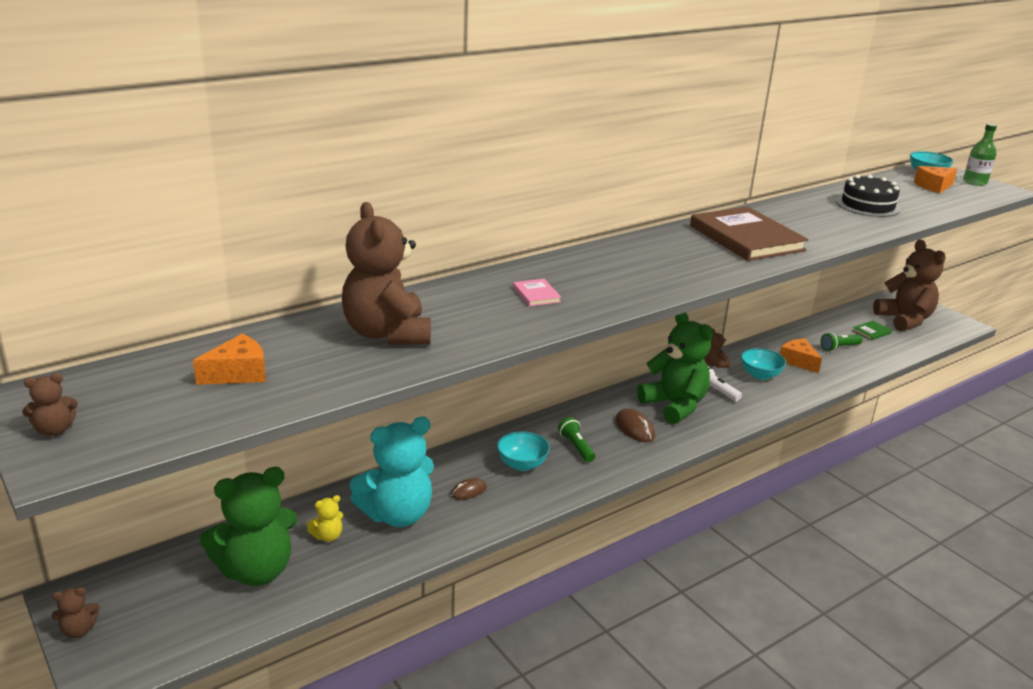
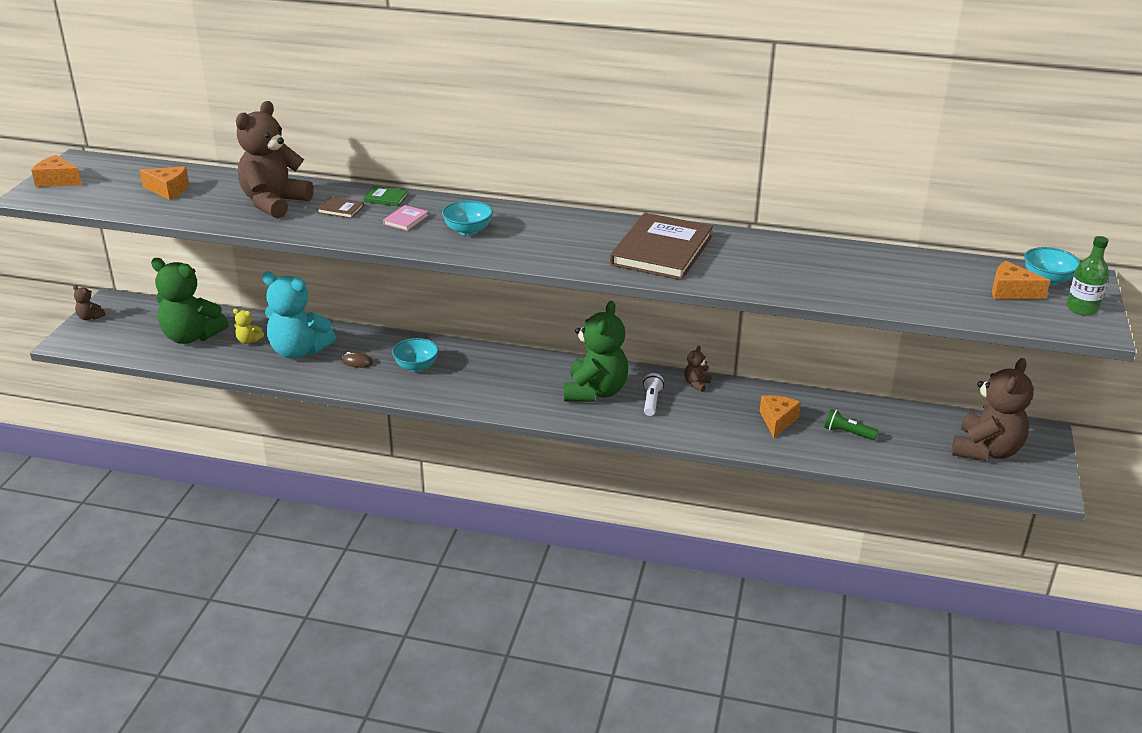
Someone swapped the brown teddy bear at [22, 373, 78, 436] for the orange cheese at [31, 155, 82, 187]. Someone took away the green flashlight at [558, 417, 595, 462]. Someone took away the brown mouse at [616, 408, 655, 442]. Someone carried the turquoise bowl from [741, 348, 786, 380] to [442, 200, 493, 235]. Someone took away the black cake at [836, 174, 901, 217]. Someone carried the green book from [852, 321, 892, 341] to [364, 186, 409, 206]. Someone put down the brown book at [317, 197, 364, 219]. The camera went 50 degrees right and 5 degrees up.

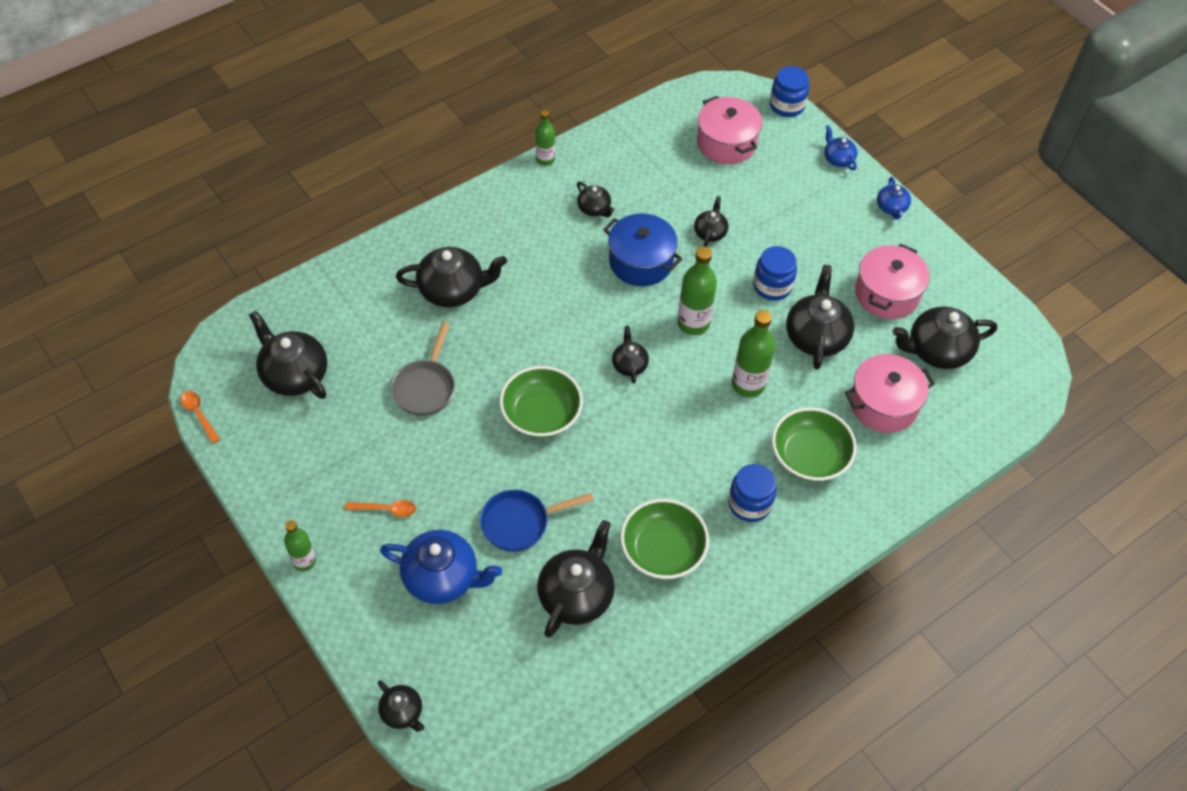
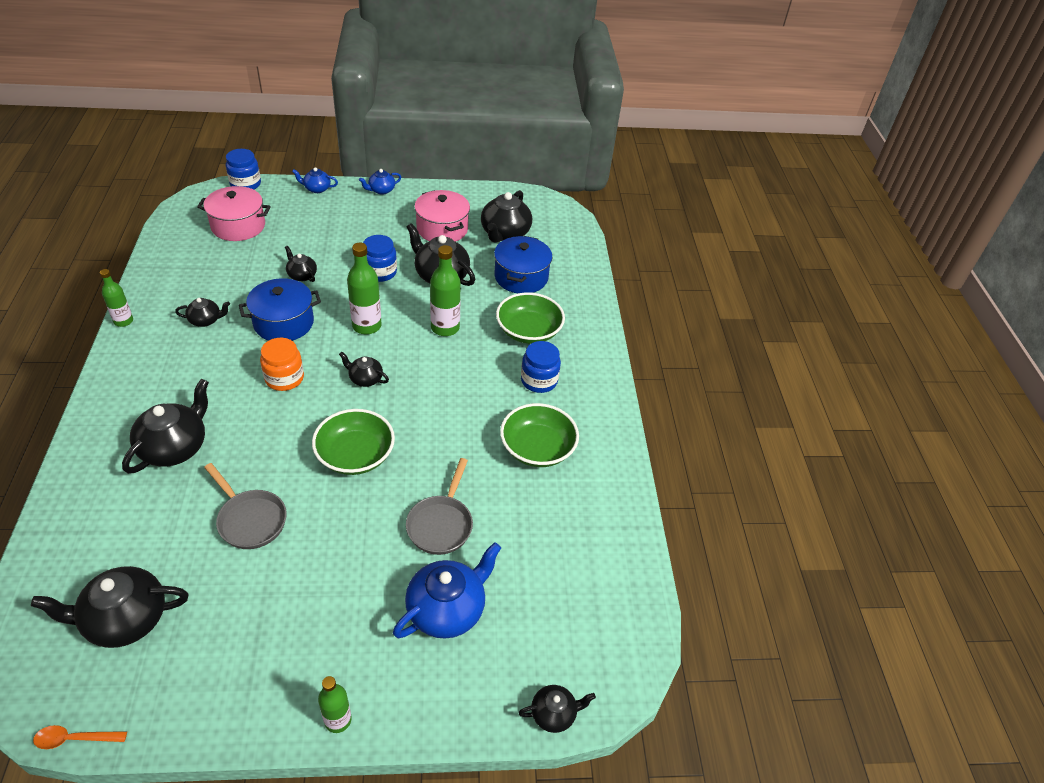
Someone took away the orange spoon at [345, 500, 416, 517]. Someone repainted the blue pan at [480, 490, 594, 552], which became the grey pan at [406, 458, 473, 555]. Someone took away the black teapot at [537, 520, 615, 638]. Someone repainted the pink pot at [845, 354, 935, 433], which became the blue pot at [494, 236, 553, 293]. Someone rotated the blue teapot at [877, 177, 911, 219] by 120 degrees clockwise. Someone put down the orange jar at [260, 338, 304, 391]. The camera went 60 degrees left and 10 degrees down.

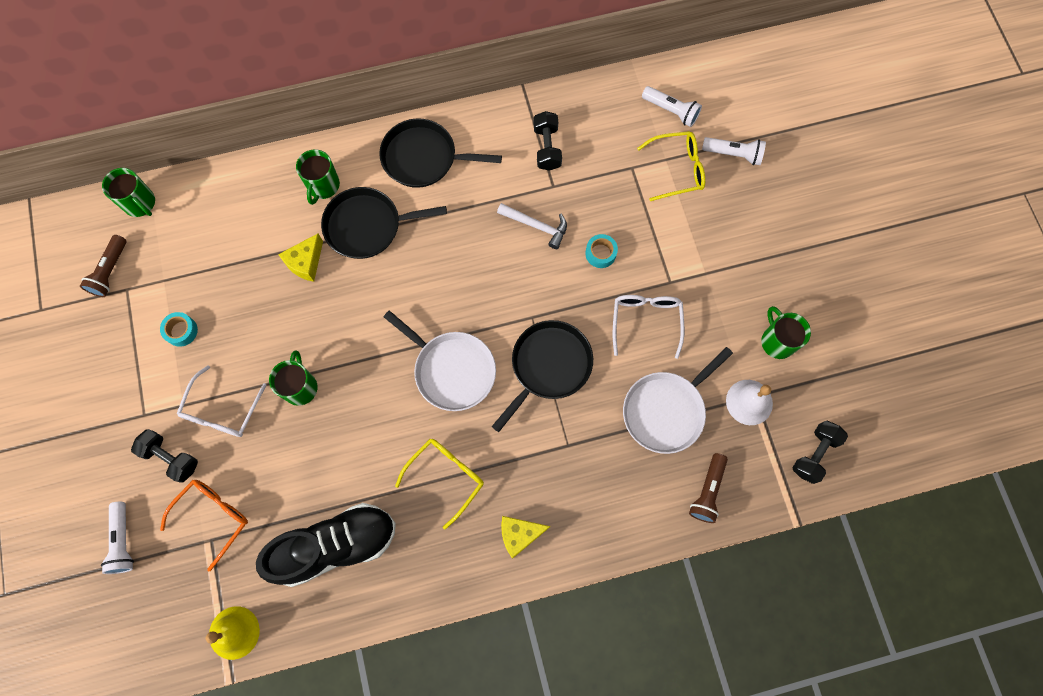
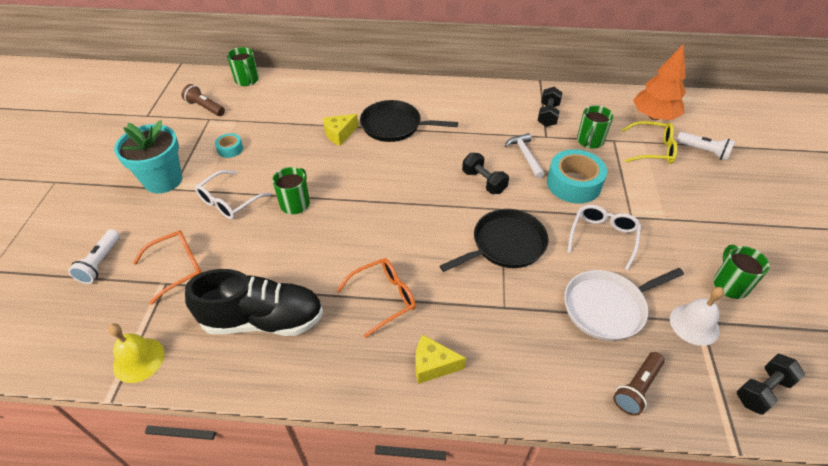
Someone rotated the brown flashlight at [80, 235, 126, 297] by 90 degrees clockwise. Someone carried the black dumbbell from [131, 429, 198, 483] to [462, 153, 509, 194]. Someone carried the green mug from [296, 149, 340, 205] to [577, 105, 613, 149]. Someone took away the black pan at [379, 119, 502, 188]. Someone took away the white pan at [384, 310, 496, 411]. Someone repainted the yellow glasses at [395, 439, 484, 529], which became the orange glasses at [337, 258, 416, 338]. Someone rotated the white hammer at [497, 203, 567, 249] by 150 degrees counterclockwise. Someone scaled the turquoise tape at [585, 234, 618, 268] by 2.02. Someone swapped the white flashlight at [642, 86, 702, 127] for the orange tree at [633, 44, 686, 120]. Someone put down the turquoise flower pot at [114, 120, 182, 194]. The camera went 20 degrees right and 25 degrees down.

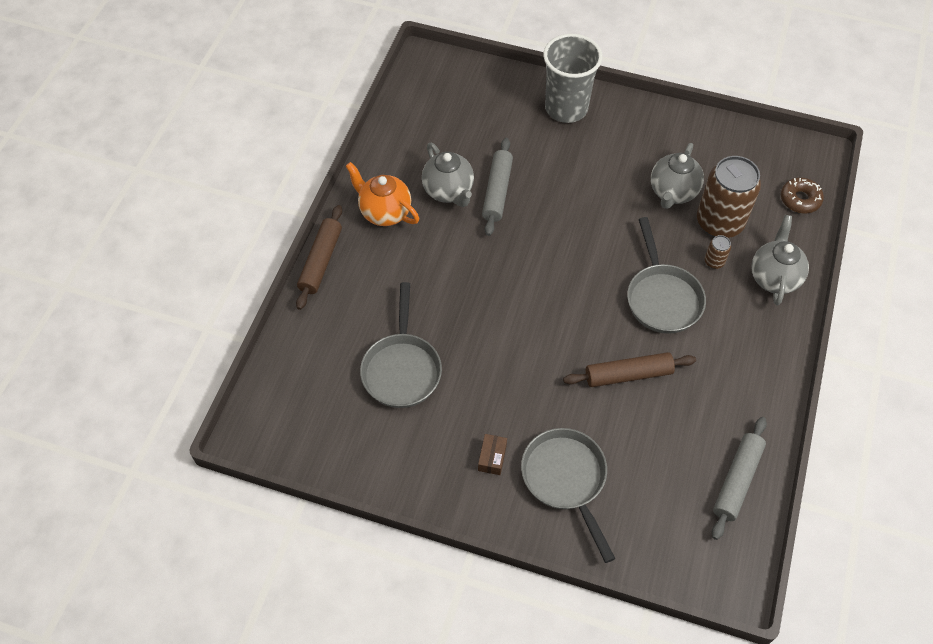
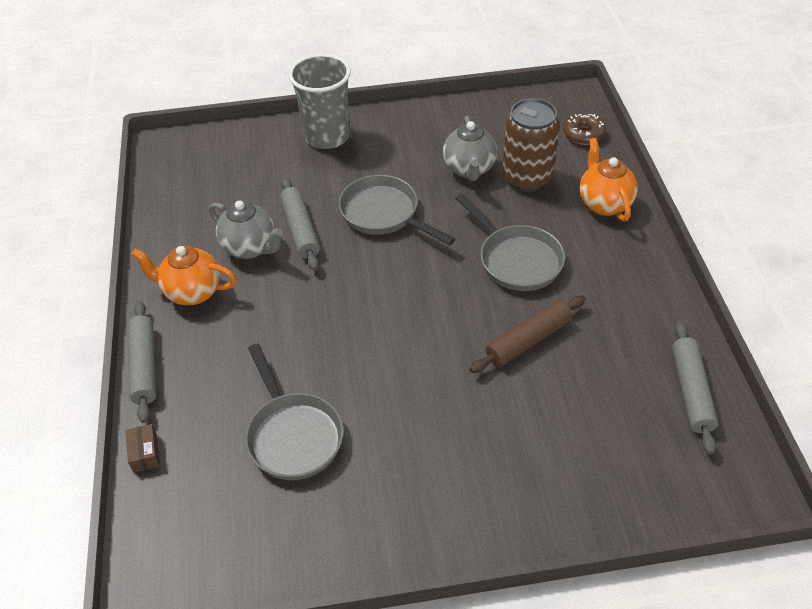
Someone repainted the brown rolling pin at [296, 205, 342, 310], which became the grey rolling pin at [128, 301, 157, 423]. Someone carried the brown box from [478, 434, 507, 475] to [126, 424, 160, 473]. Someone carried the grey pan from [521, 428, 616, 563] to [339, 175, 455, 246]. Someone took away the brown can at [705, 235, 731, 269]. Someone repainted the grey teapot at [751, 215, 809, 306], which became the orange teapot at [580, 138, 638, 221]. The camera went 25 degrees left and 10 degrees down.

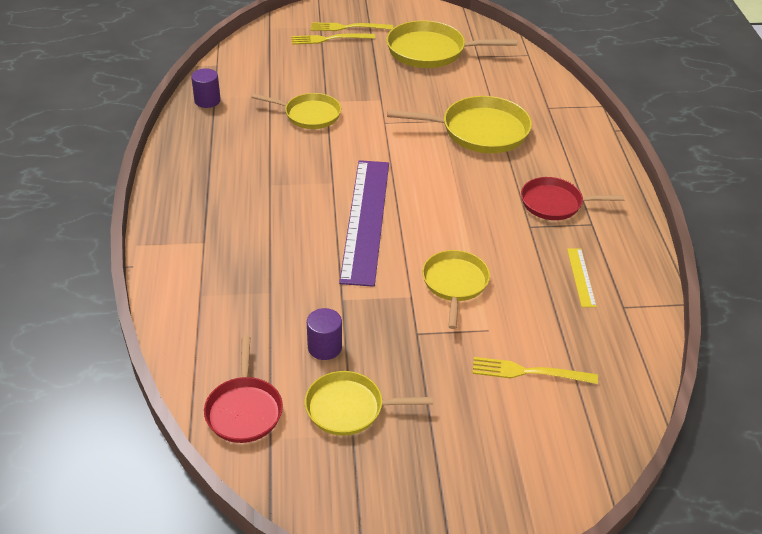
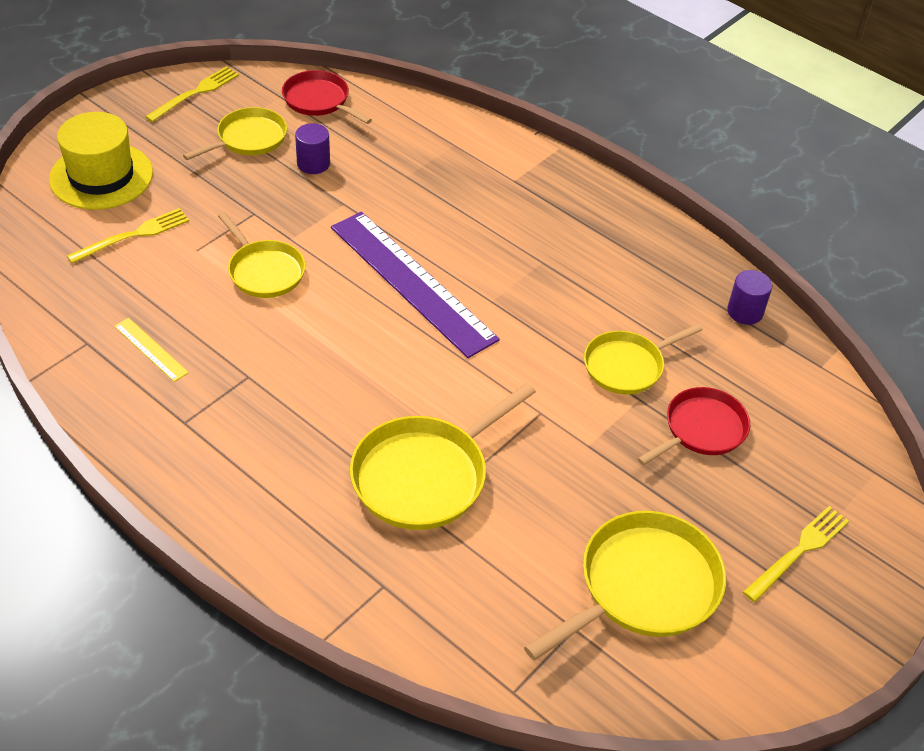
Someone carried the yellow fork from [291, 34, 375, 45] to [145, 67, 239, 122]. Someone carried the red pan from [521, 177, 624, 220] to [637, 387, 750, 465]. Someone put down the yellow hat at [49, 112, 153, 210]. The camera went 135 degrees right and 5 degrees up.

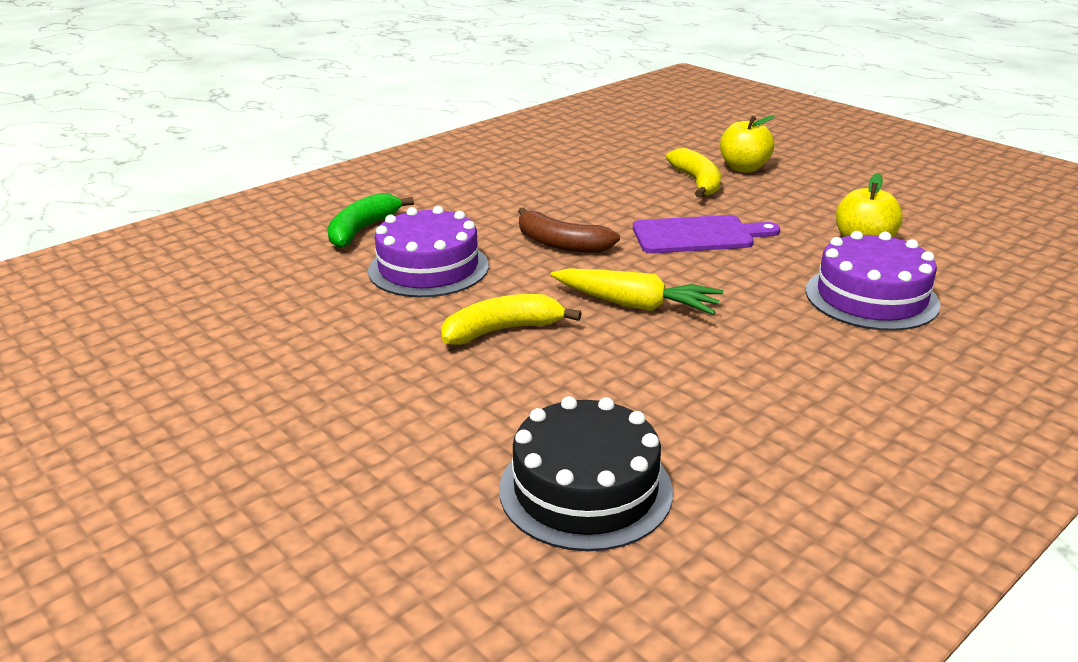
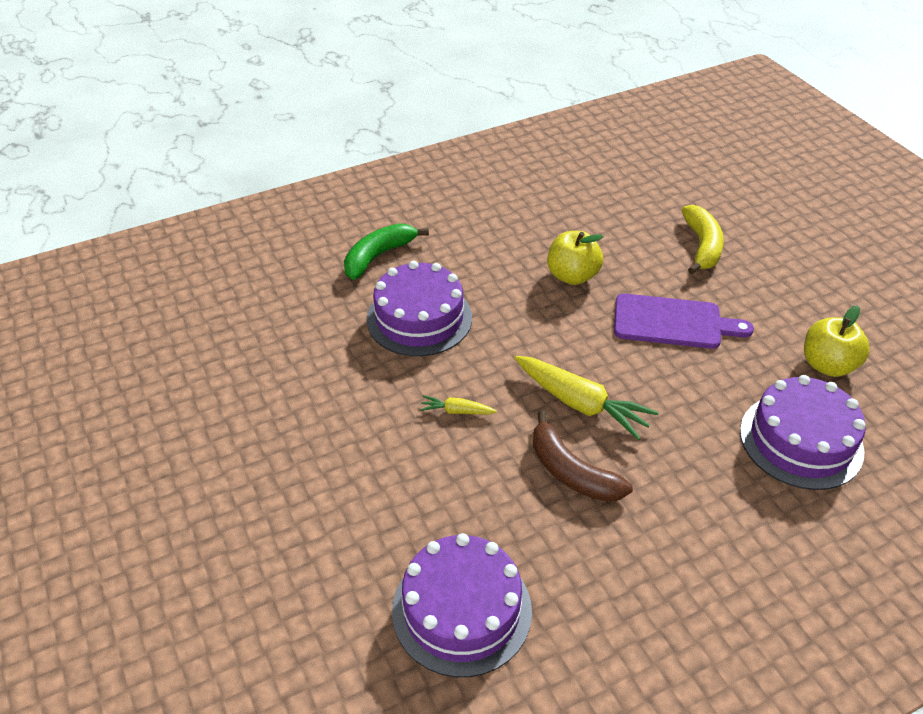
Someone swapped the yellow banana at [441, 294, 582, 345] for the yellow carrot at [420, 395, 497, 414]. Someone repainted the black cake at [499, 396, 673, 551], which became the purple cake at [392, 533, 532, 677]. Someone carried the brown banana from [518, 207, 620, 253] to [533, 411, 633, 502]. Someone carried the yellow apple from [720, 115, 775, 173] to [547, 231, 604, 285]. The camera went 15 degrees right and 15 degrees up.

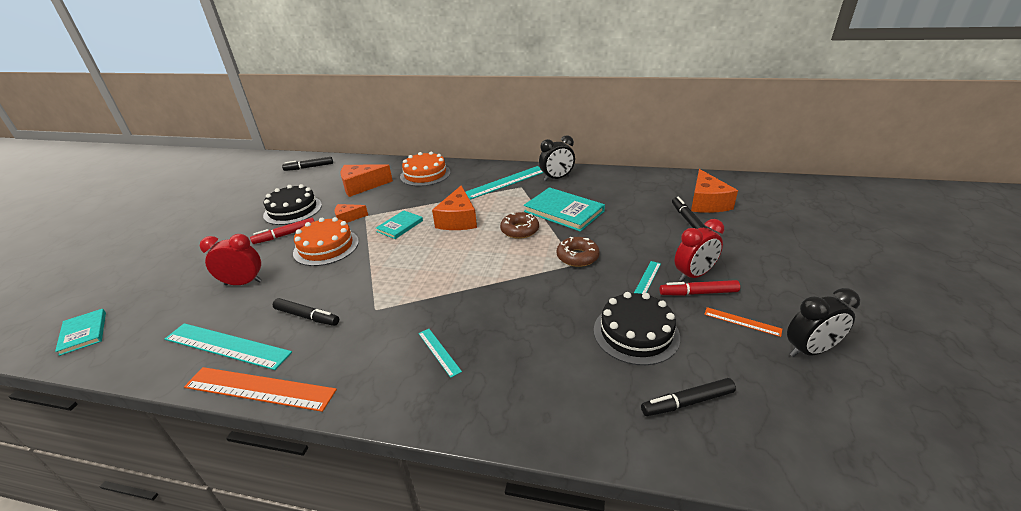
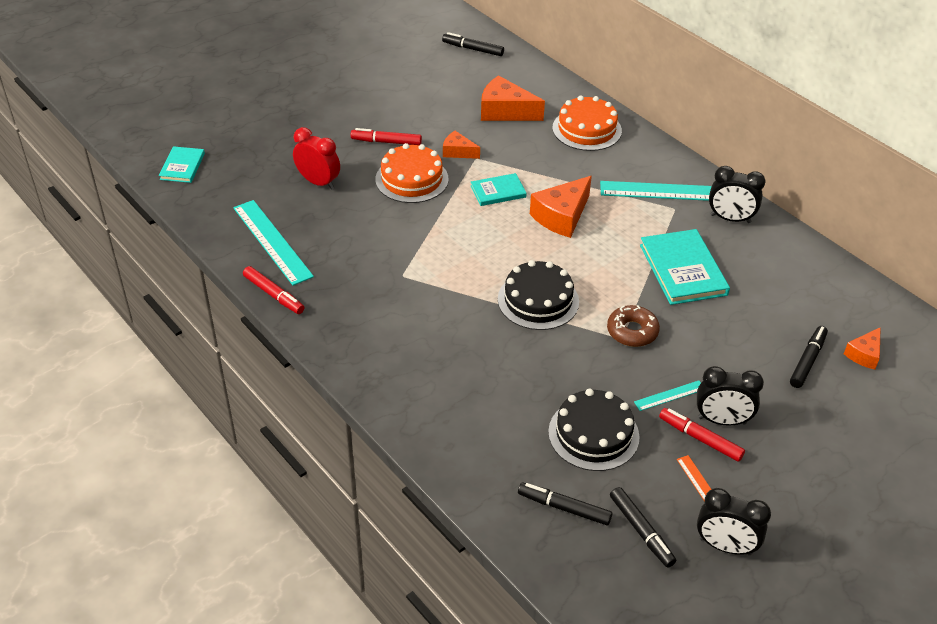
Someone swapped the orange ruler at [184, 367, 337, 412] for the red marker at [243, 266, 305, 314]. Someone carried the black cake from [263, 184, 322, 225] to [498, 260, 579, 330]. Someone carried the black marker from [273, 298, 339, 326] to [610, 487, 676, 568]. Someone took away the turquoise ruler at [418, 329, 462, 378]. Someone took away the brown donut at [500, 212, 539, 239]. Someone repainted the red clock at [675, 219, 724, 282], which became the black clock at [697, 366, 764, 426]. Someone scaled the orange cheese at [691, 169, 738, 213] by 0.57. The camera went 35 degrees right and 10 degrees up.

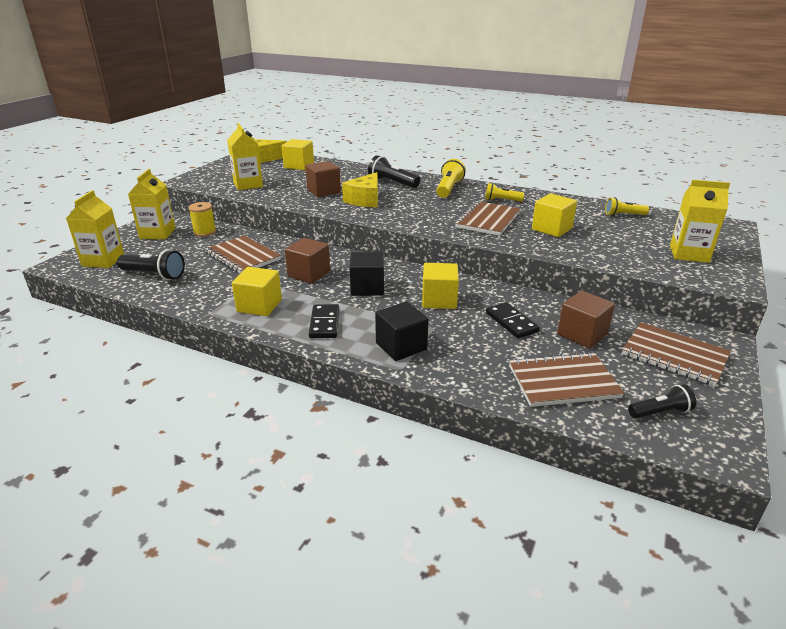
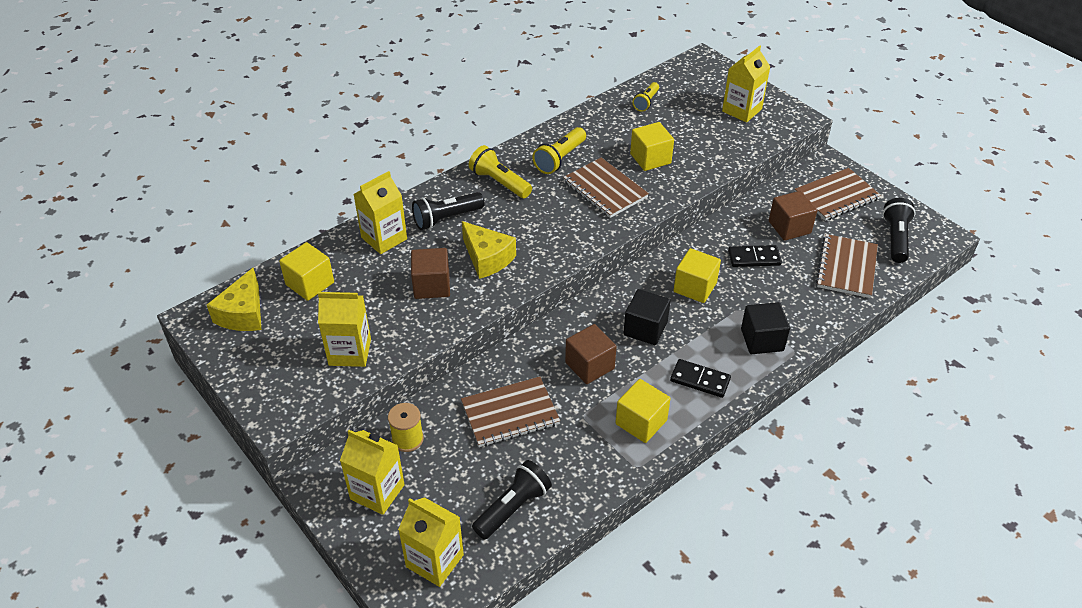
Someone scaled the yellow flashlight at [485, 183, 524, 201] by 1.53. Someone scaled the black flashlight at [628, 384, 696, 419] by 1.53. Someone put down the yellow carton at [353, 171, 407, 254]. The camera went 65 degrees left and 15 degrees up.

